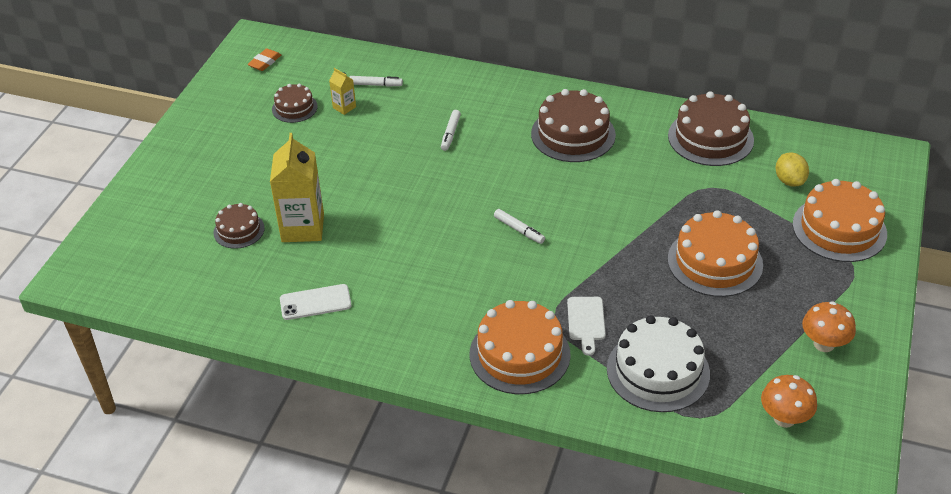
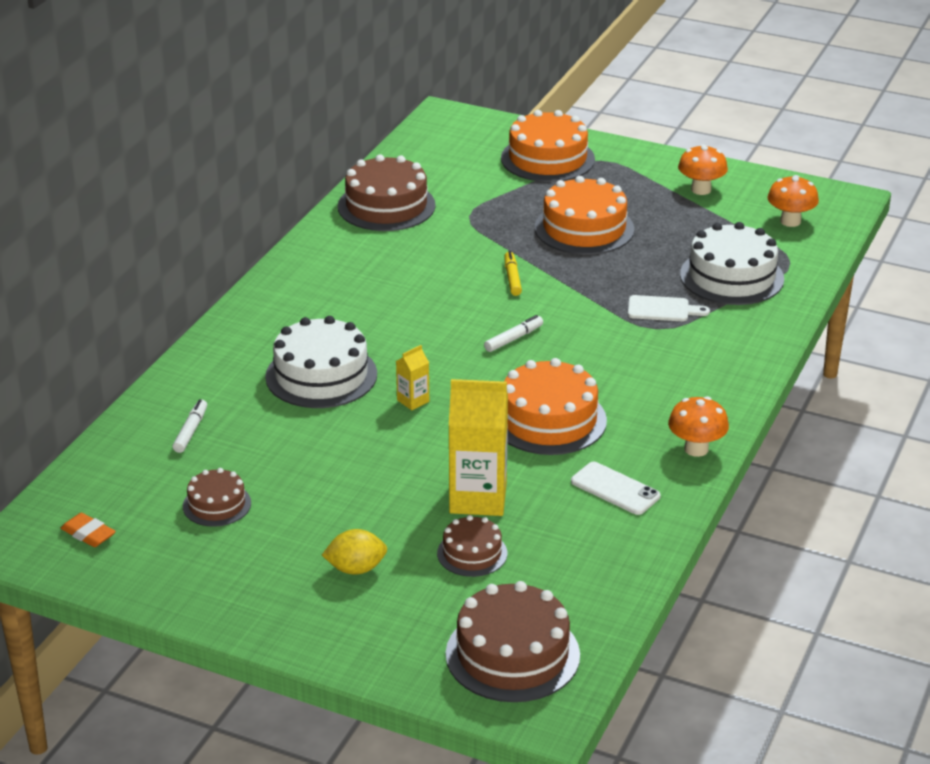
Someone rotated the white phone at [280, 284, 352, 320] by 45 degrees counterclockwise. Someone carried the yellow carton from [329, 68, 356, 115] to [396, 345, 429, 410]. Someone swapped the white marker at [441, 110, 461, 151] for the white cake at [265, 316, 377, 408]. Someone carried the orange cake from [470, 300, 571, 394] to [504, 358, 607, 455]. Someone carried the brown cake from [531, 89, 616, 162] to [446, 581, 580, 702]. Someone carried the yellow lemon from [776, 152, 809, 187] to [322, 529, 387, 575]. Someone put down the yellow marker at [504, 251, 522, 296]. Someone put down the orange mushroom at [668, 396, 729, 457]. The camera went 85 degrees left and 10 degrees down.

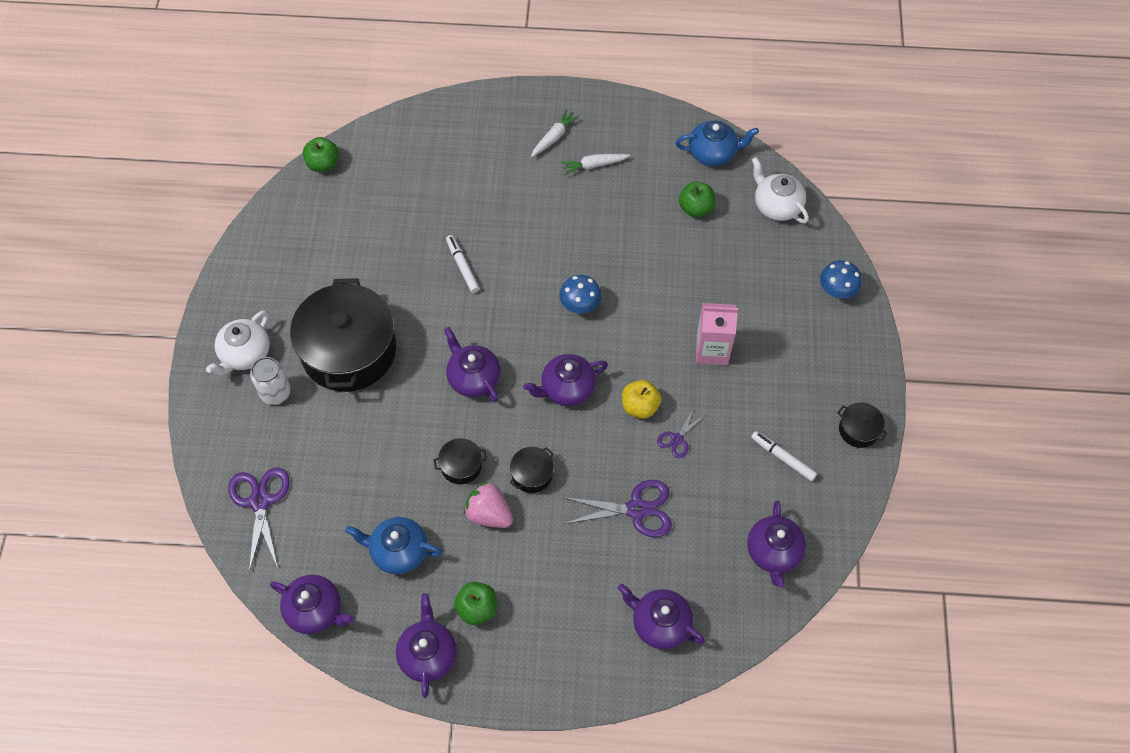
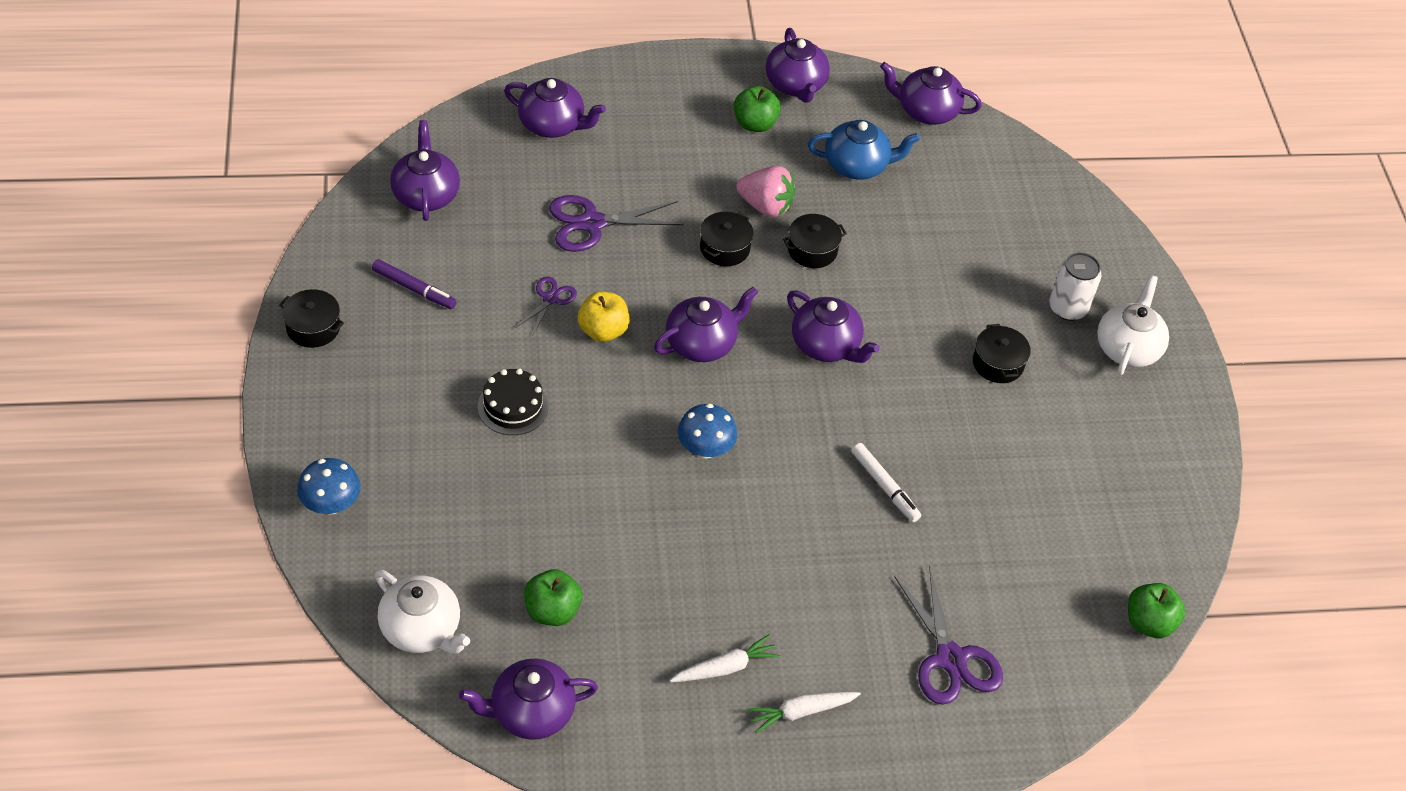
Someone carried the purple scissors from [228, 467, 290, 572] to [894, 565, 1003, 705]. Someone scaled the black pot at [290, 278, 396, 392] by 0.41. Someone rotated the white carrot at [531, 109, 579, 157] by 45 degrees clockwise. Someone repainted the blue teapot at [675, 120, 759, 166], which became the purple teapot at [459, 659, 598, 740]. Someone swapped the pink carton at [696, 303, 738, 365] for the black cake at [478, 369, 548, 435]. Someone repainted the white marker at [751, 431, 817, 481], which became the purple marker at [372, 259, 457, 309]. The camera went 165 degrees right and 10 degrees down.

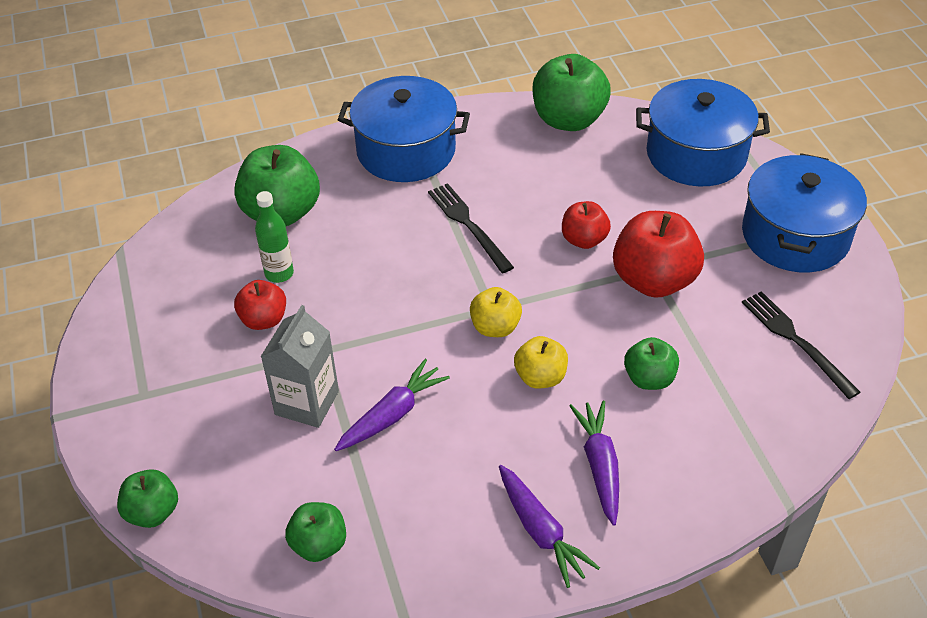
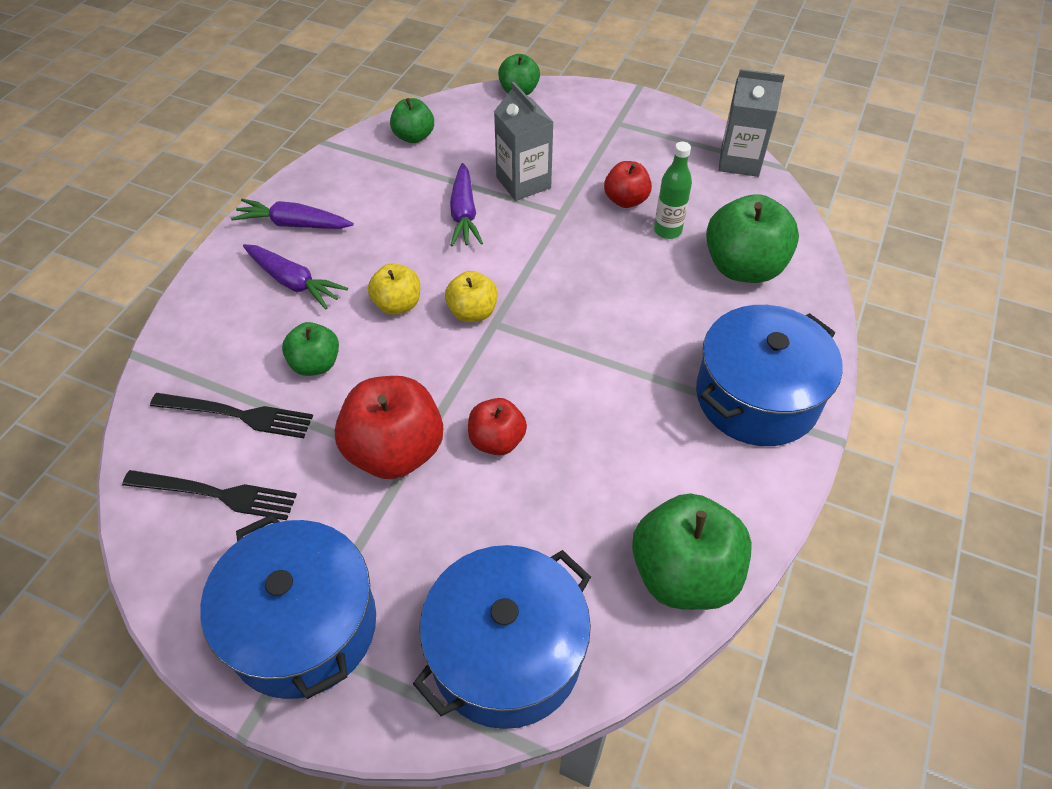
Someone carried the black fork from [428, 183, 514, 273] to [150, 393, 313, 438]. Someone put down the grey carton at [718, 69, 785, 177]. The camera went 130 degrees right and 5 degrees up.

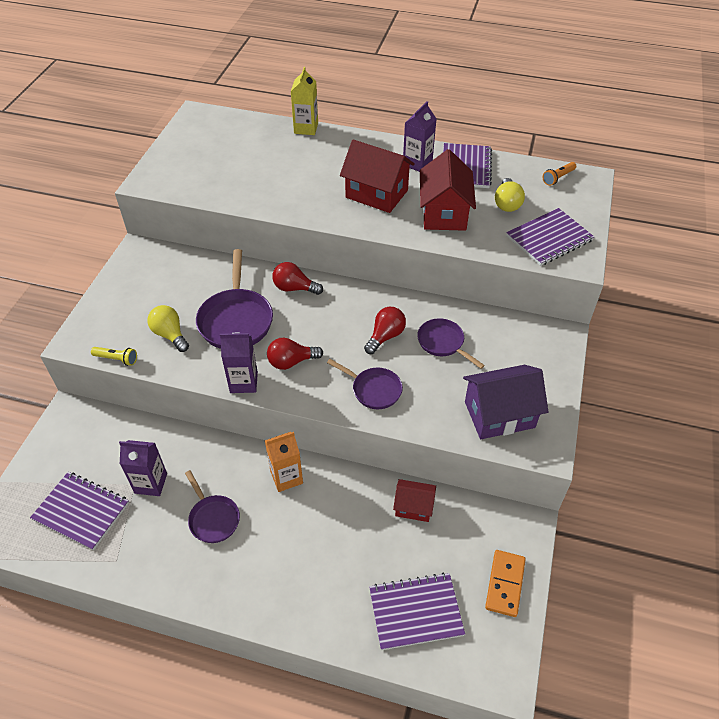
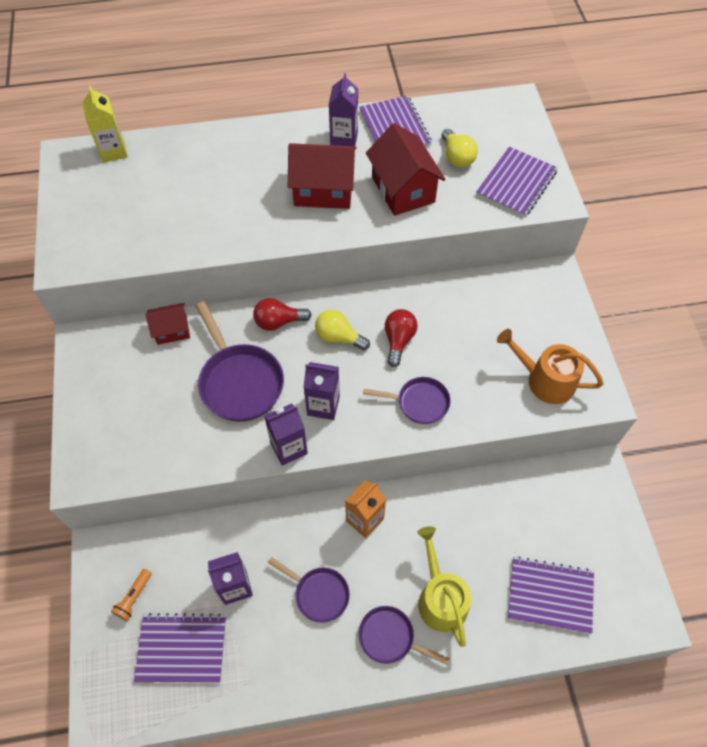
Someone took away the yellow flashlight at [91, 347, 137, 366]. Someone carried the yellow light bulb from [147, 305, 189, 352] to [315, 310, 370, 350]. Someone swapped the red light bulb at [267, 338, 323, 370] for the purple carton at [303, 362, 340, 420]. Someone carried the yellow carton from [291, 67, 318, 135] to [82, 86, 128, 163]. Someone rotated the purple notebook at [369, 573, 465, 650] by 45 degrees clockwise. Someone carried the red house from [393, 479, 436, 522] to [145, 303, 190, 345]. Someone carried the purple pan from [417, 318, 485, 369] to [358, 606, 450, 665]. Someone swapped the purple house at [463, 365, 548, 439] for the orange watering can at [497, 329, 604, 404]. Someone took away the orange domino at [485, 550, 526, 617]. Someone carried the orange flashlight from [543, 162, 576, 186] to [111, 569, 152, 621]. Someone put down the yellow watering can at [417, 526, 471, 647]. The camera went 25 degrees left and 10 degrees up.

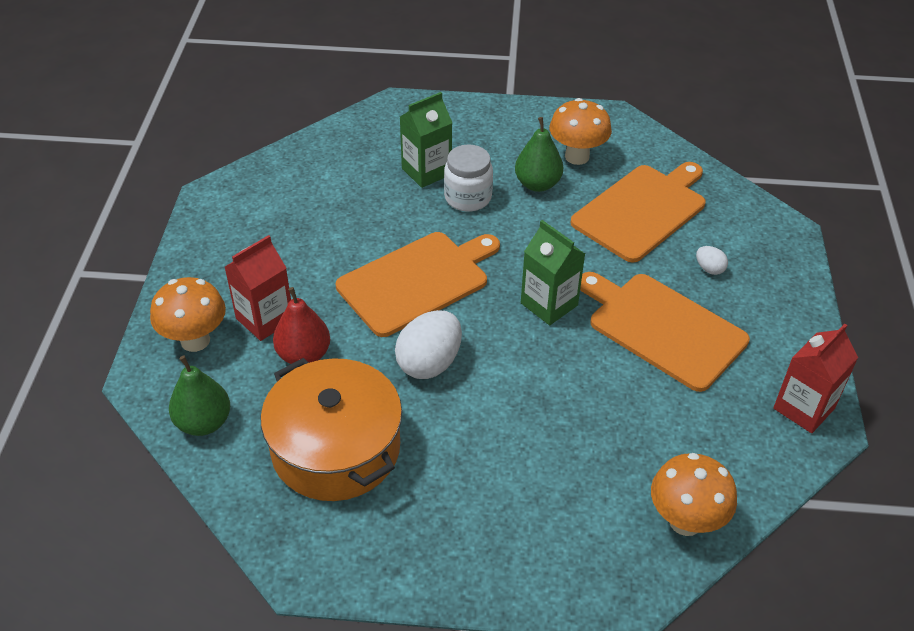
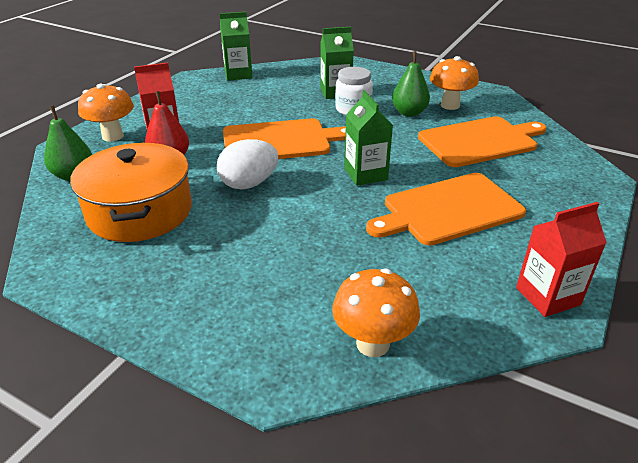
Someone rotated the orange cutting board at [580, 272, 750, 392] by 90 degrees counterclockwise. Someone took away the white egg at [696, 246, 728, 275]. Someone put down the green carton at [219, 12, 252, 81]. The camera went 25 degrees right and 10 degrees down.

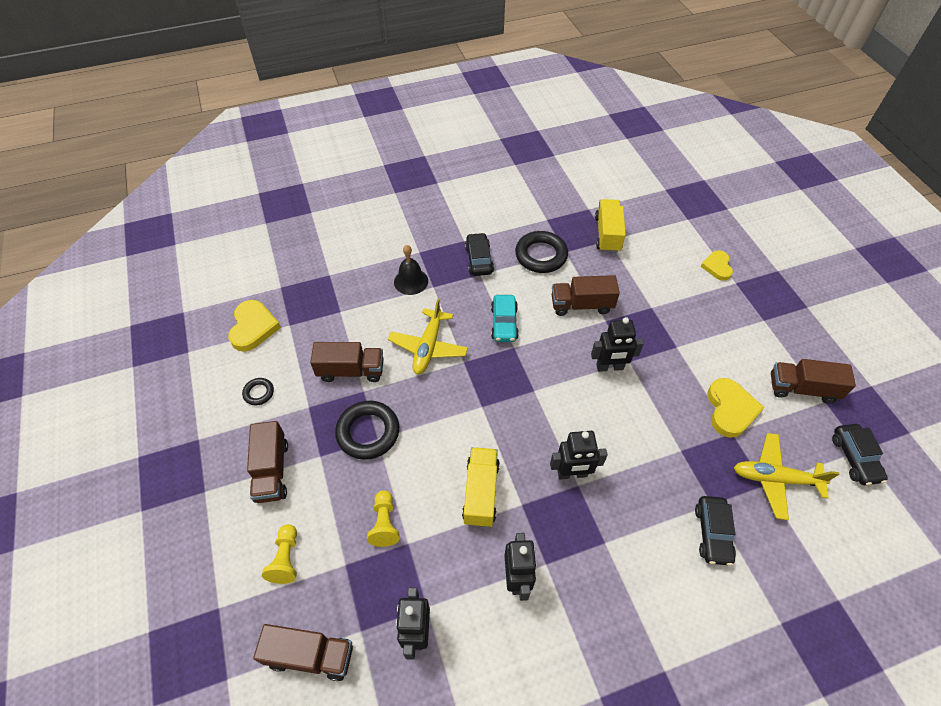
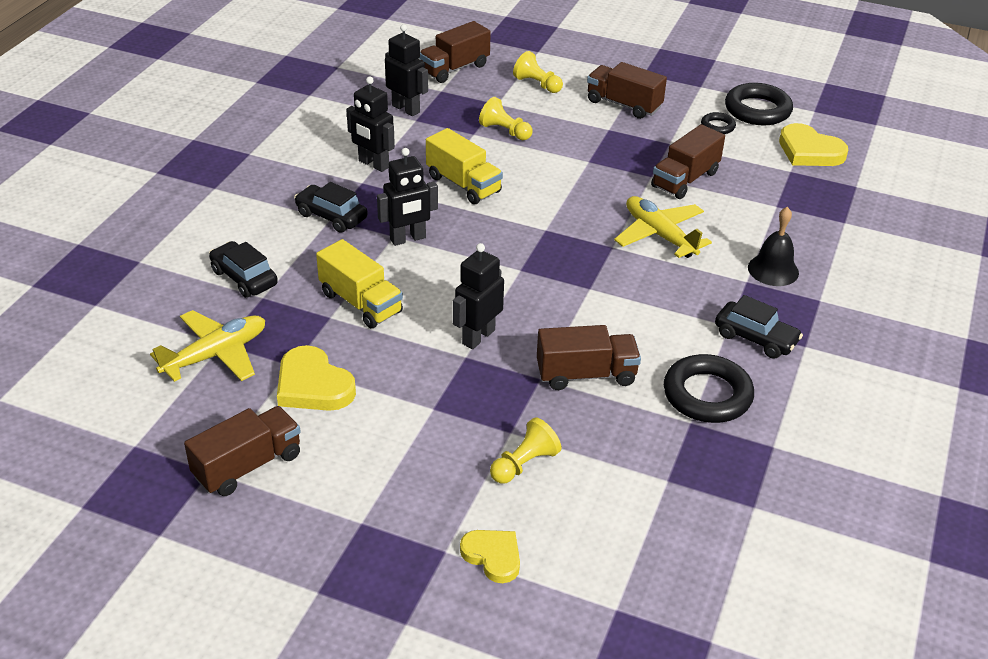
Someone carried the black ring from [335, 401, 399, 460] to [725, 83, 793, 125]. Someone took away the turquoise car at [491, 295, 519, 342]. Someone rotated the black robot at [550, 431, 608, 480] by 150 degrees counterclockwise. Someone rotated the brown truck at [552, 275, 620, 316] by 45 degrees clockwise. Someone carried the yellow truck from [595, 199, 626, 253] to [316, 239, 403, 328]. Someone carried the black car from [832, 424, 888, 485] to [294, 182, 368, 233]. Someone put down the yellow pawn at [490, 418, 561, 484]. The camera went 130 degrees right and 15 degrees down.

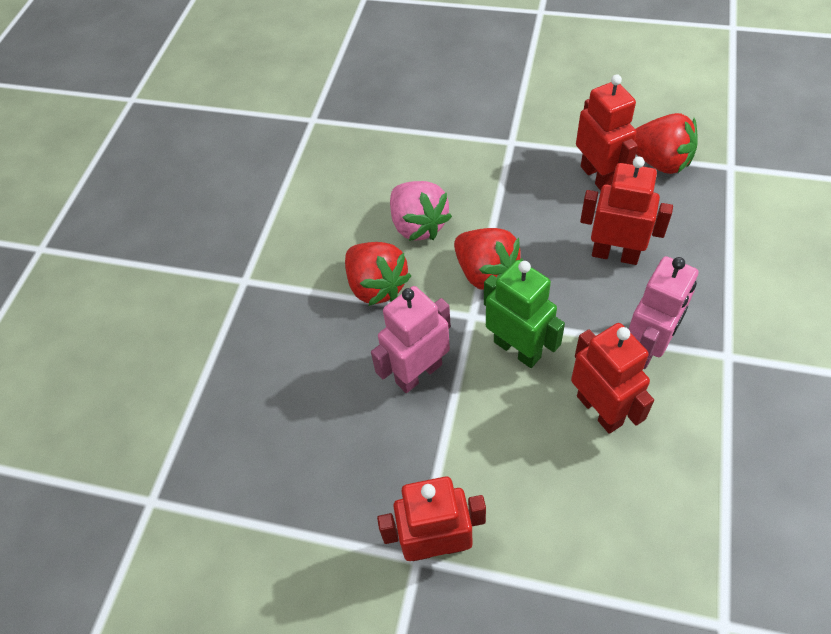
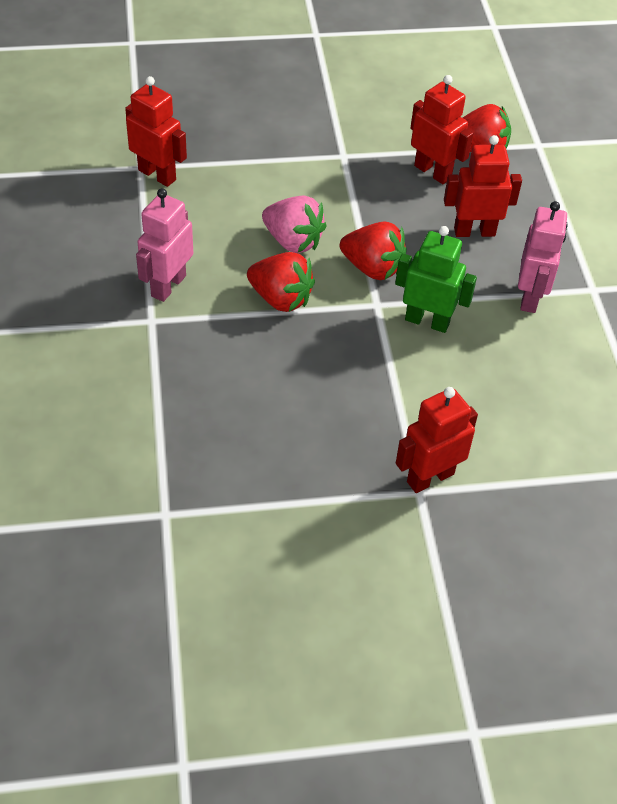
Someone carried the pink robot from [371, 286, 451, 393] to [136, 188, 193, 302]. Someone carried the red robot from [571, 323, 654, 434] to [125, 76, 187, 187]. The camera went 30 degrees left and 5 degrees down.

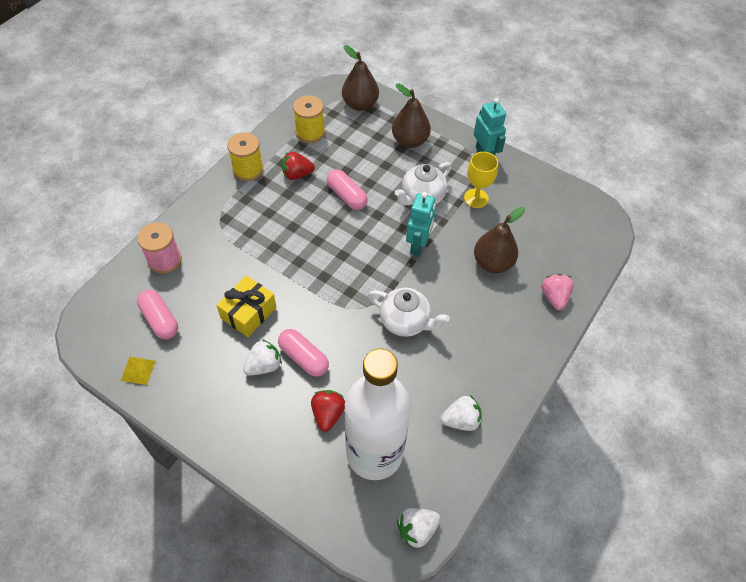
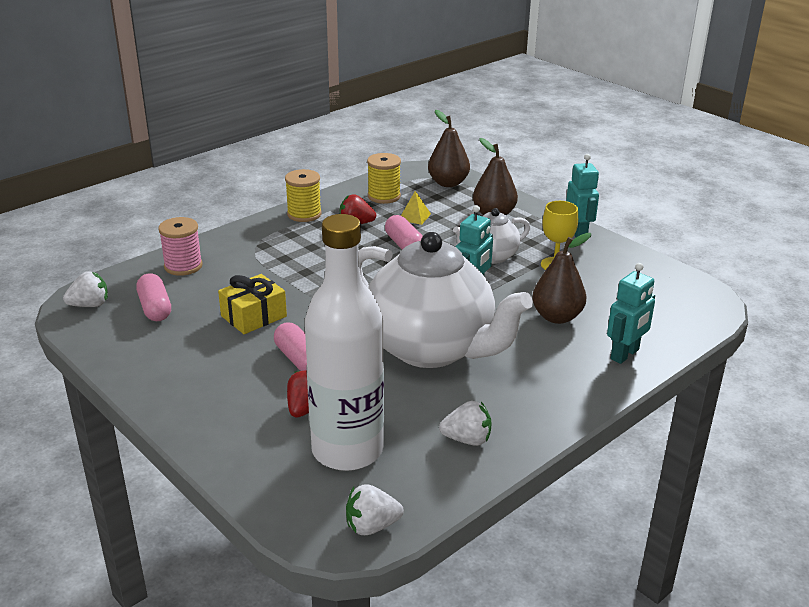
Someone carried the yellow pyramid from [121, 357, 155, 385] to [401, 191, 431, 225]. Someone carried the white strawberry from [243, 339, 282, 375] to [63, 271, 108, 307]. Someone scaled the white teapot at [368, 288, 450, 337] by 2.08. Someone swapped the pink strawberry at [541, 274, 574, 310] for the turquoise robot at [607, 263, 655, 364]. The camera went 15 degrees right and 25 degrees down.

